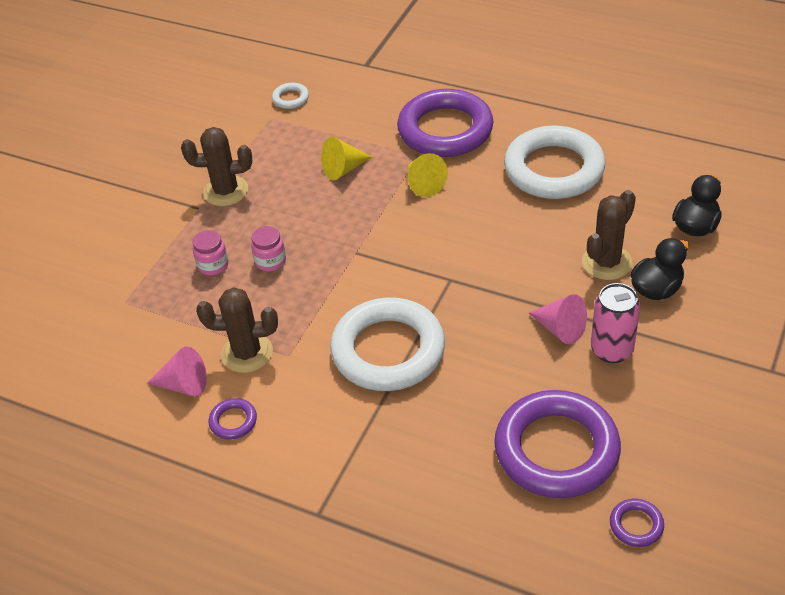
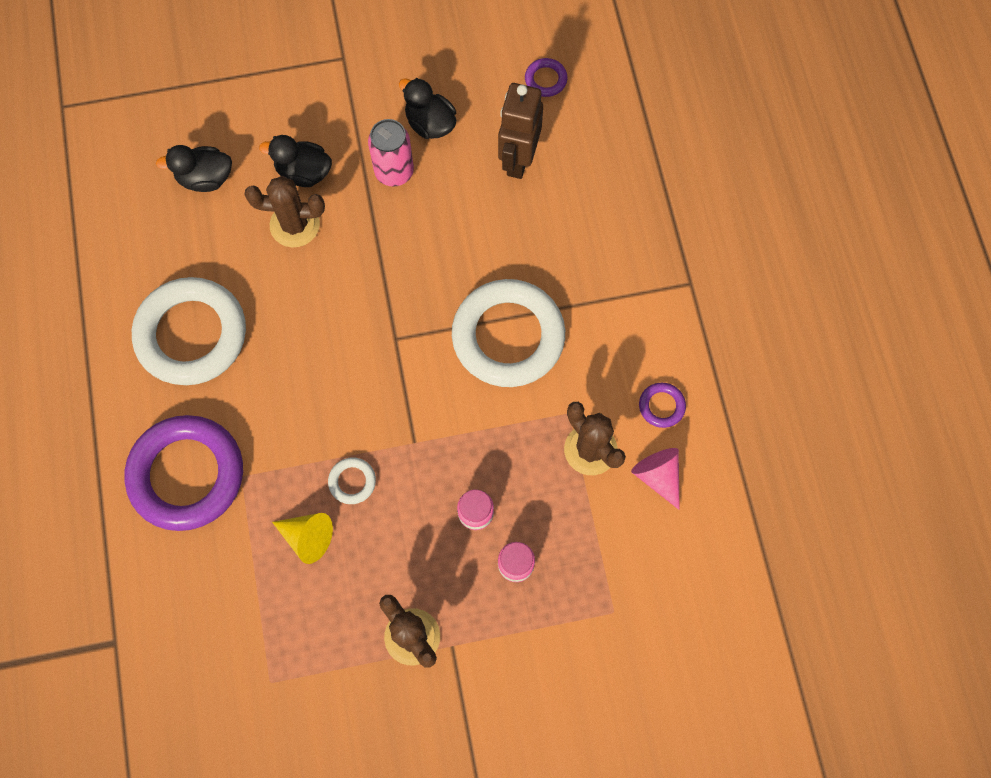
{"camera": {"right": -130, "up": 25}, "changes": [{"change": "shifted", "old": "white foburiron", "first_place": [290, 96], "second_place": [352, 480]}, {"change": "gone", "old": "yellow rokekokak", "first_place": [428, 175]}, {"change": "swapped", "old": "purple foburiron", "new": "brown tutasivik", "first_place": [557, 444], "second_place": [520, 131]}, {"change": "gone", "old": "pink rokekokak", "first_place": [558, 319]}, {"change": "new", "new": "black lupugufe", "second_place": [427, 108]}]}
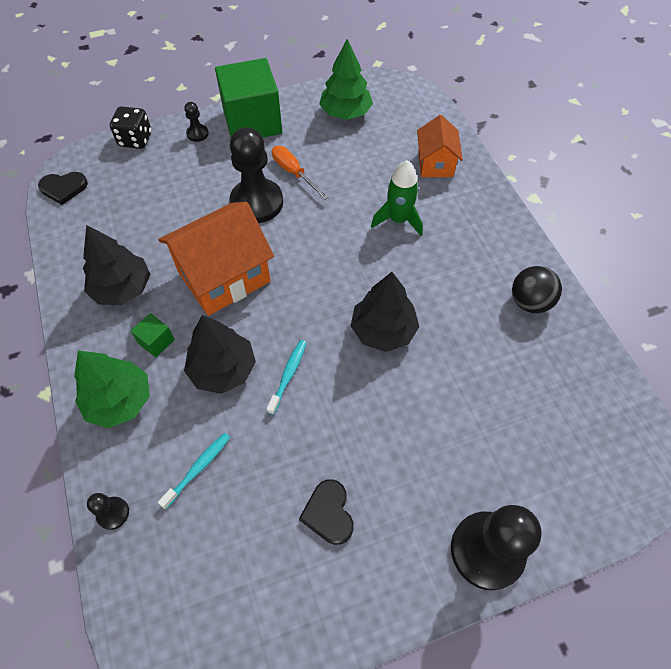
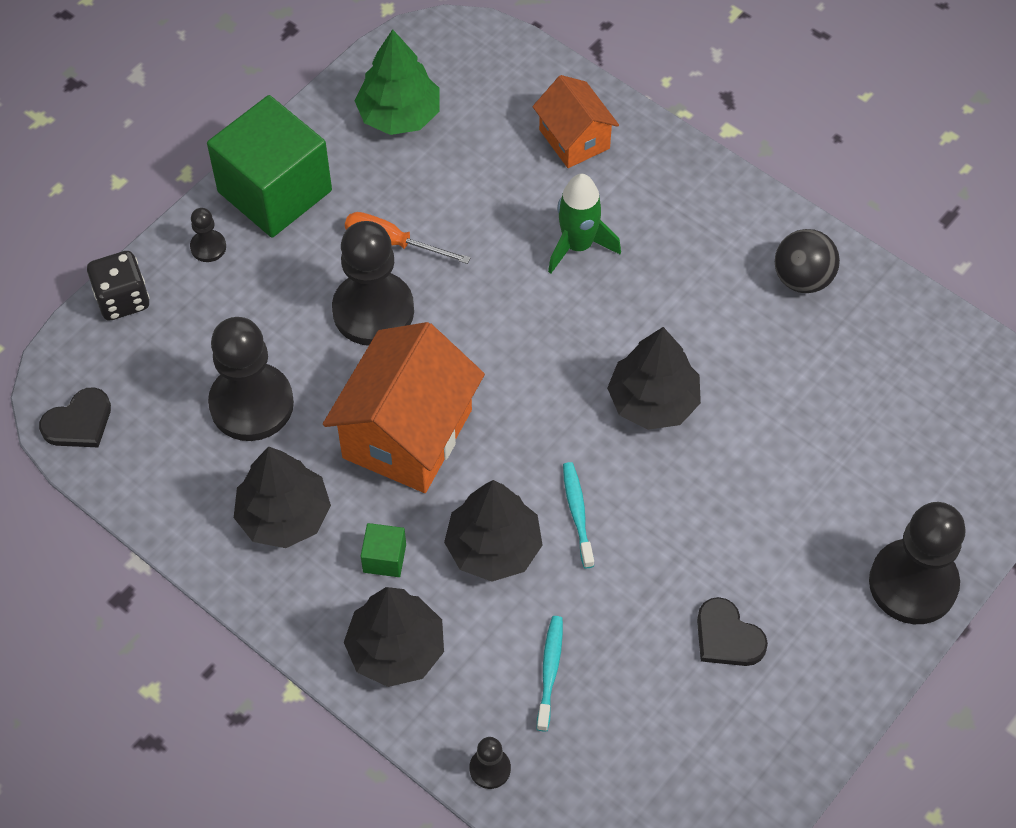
{"camera": {"right": -30, "up": 0}, "changes": [{"change": "repainted", "old": "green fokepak", "new": "black fokepak", "first_place": [112, 389], "second_place": [394, 637]}, {"change": "new", "new": "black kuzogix", "second_place": [251, 379]}]}
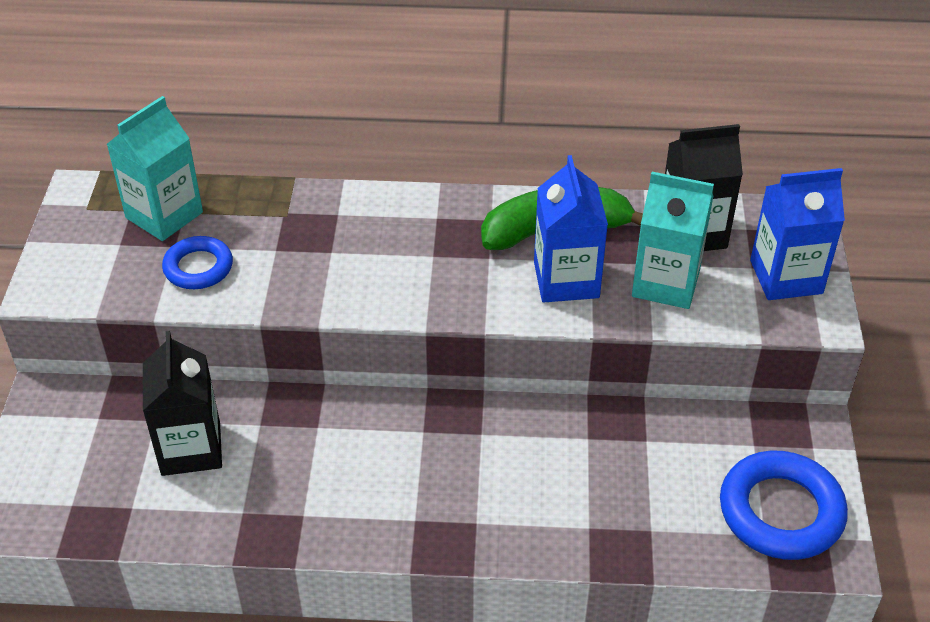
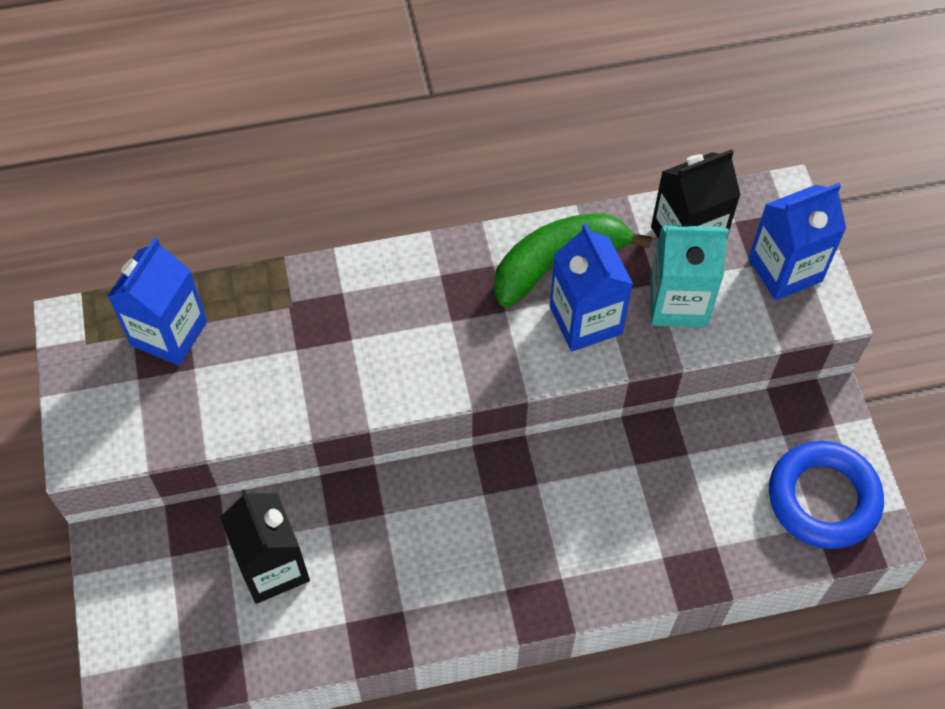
{"camera": {"right": -15, "up": 15}, "changes": [{"change": "repainted", "old": "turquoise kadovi", "new": "blue kadovi", "first_place": [154, 168], "second_place": [157, 301]}, {"change": "gone", "old": "blue foburiron", "first_place": [197, 262]}]}
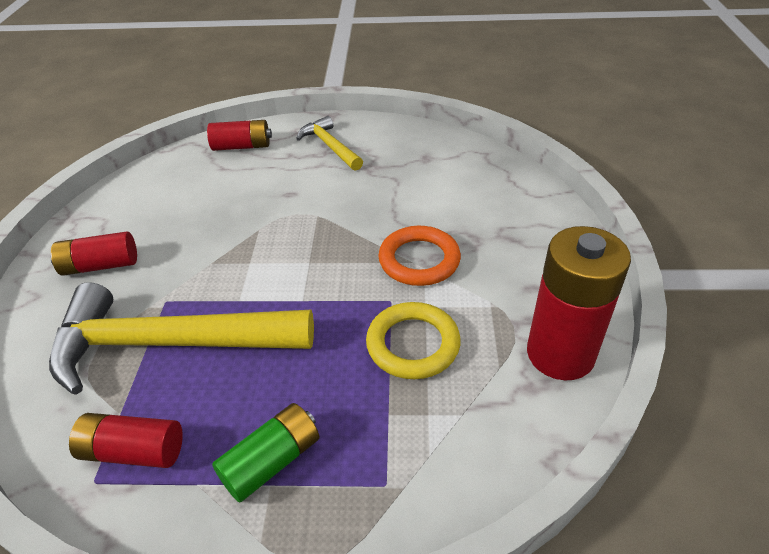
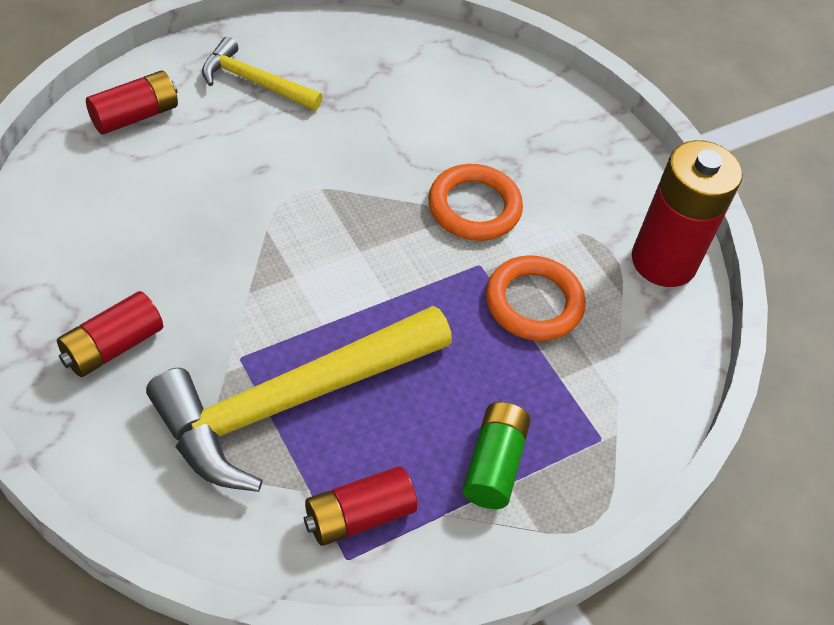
{"camera": {"right": -40, "up": 10}, "changes": [{"change": "repainted", "old": "yellow foburiron", "new": "orange foburiron", "first_place": [413, 340], "second_place": [536, 298]}]}
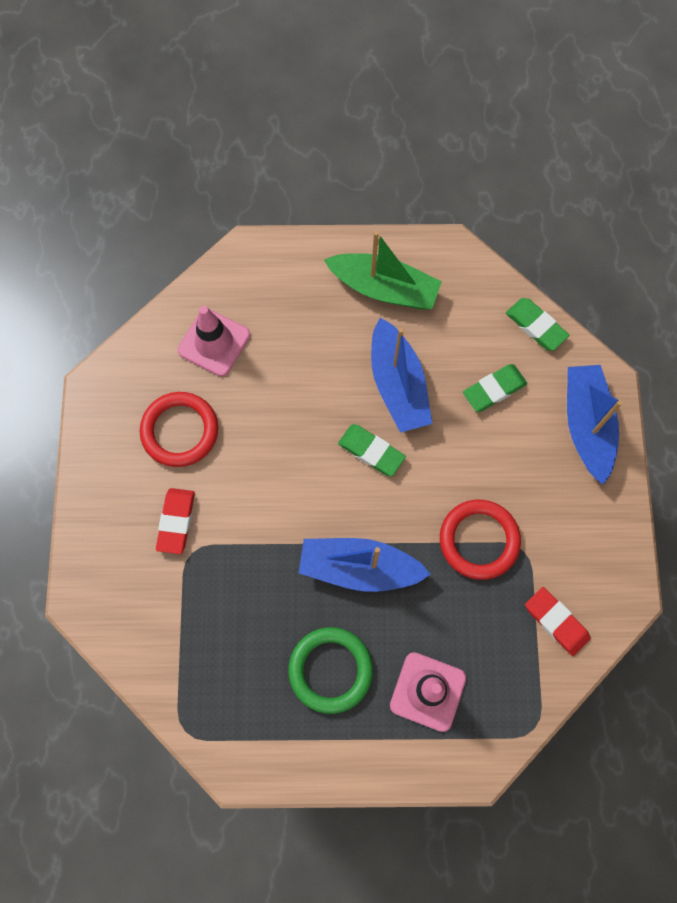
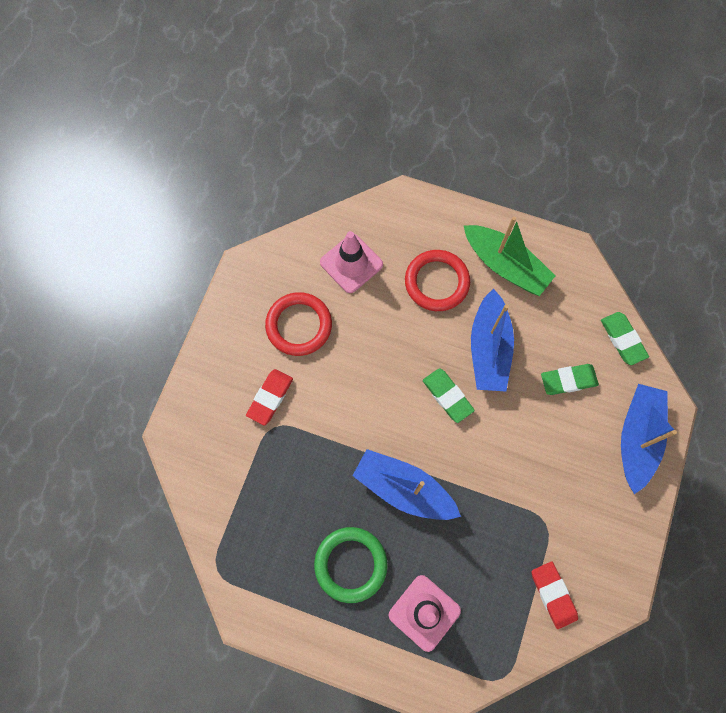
{"camera": {"right": 20, "up": 0}, "changes": [{"change": "shifted", "old": "red foburiron", "first_place": [480, 540], "second_place": [437, 280]}]}
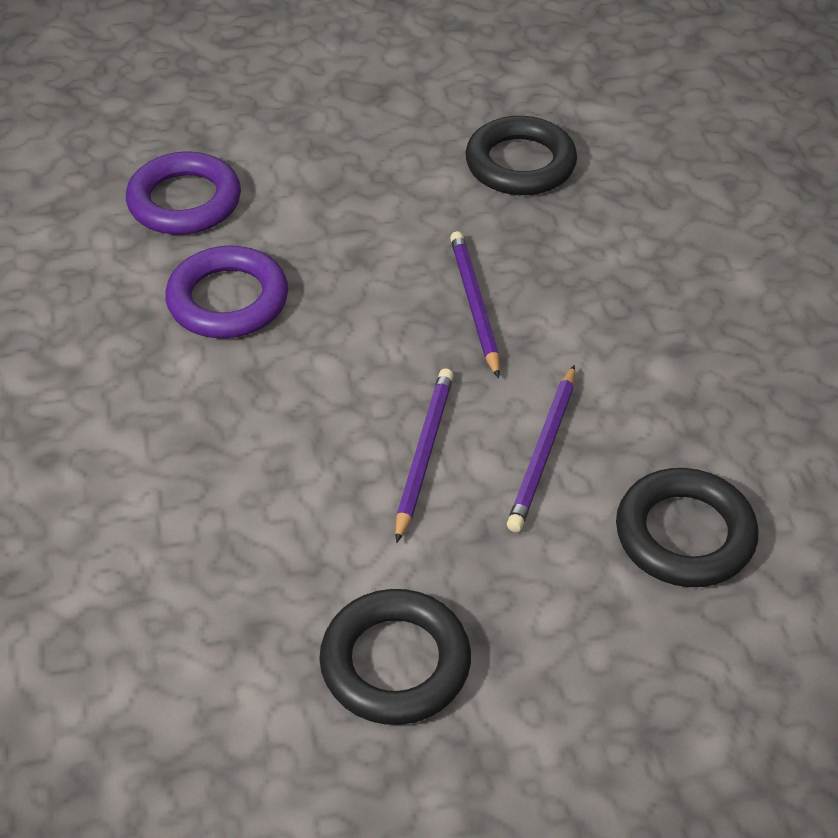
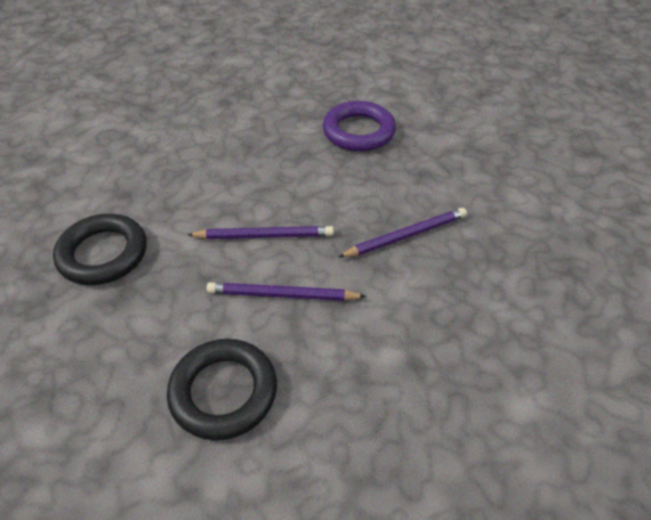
{"camera": {"right": 75, "up": 0}, "changes": [{"change": "gone", "old": "purple foburiron", "first_place": [183, 193]}, {"change": "gone", "old": "black foburiron", "first_place": [521, 155]}]}
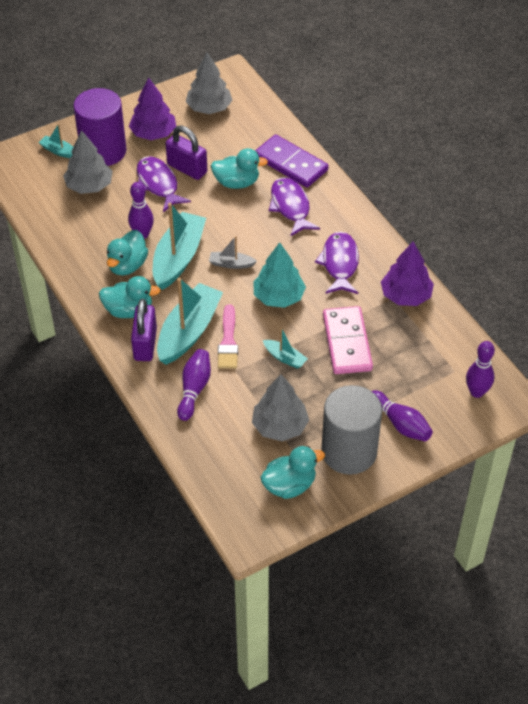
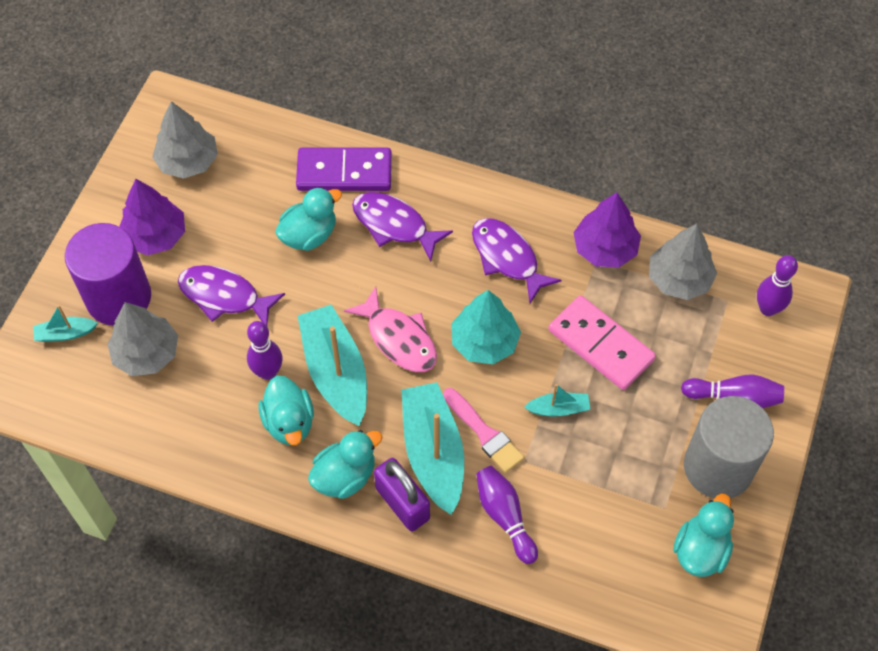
{"camera": {"right": -40, "up": 10}, "changes": [{"change": "gone", "old": "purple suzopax", "first_place": [186, 153]}, {"change": "swapped", "old": "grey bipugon", "new": "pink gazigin", "first_place": [233, 252], "second_place": [390, 329]}, {"change": "shifted", "old": "grey fokepak", "first_place": [280, 407], "second_place": [683, 262]}]}
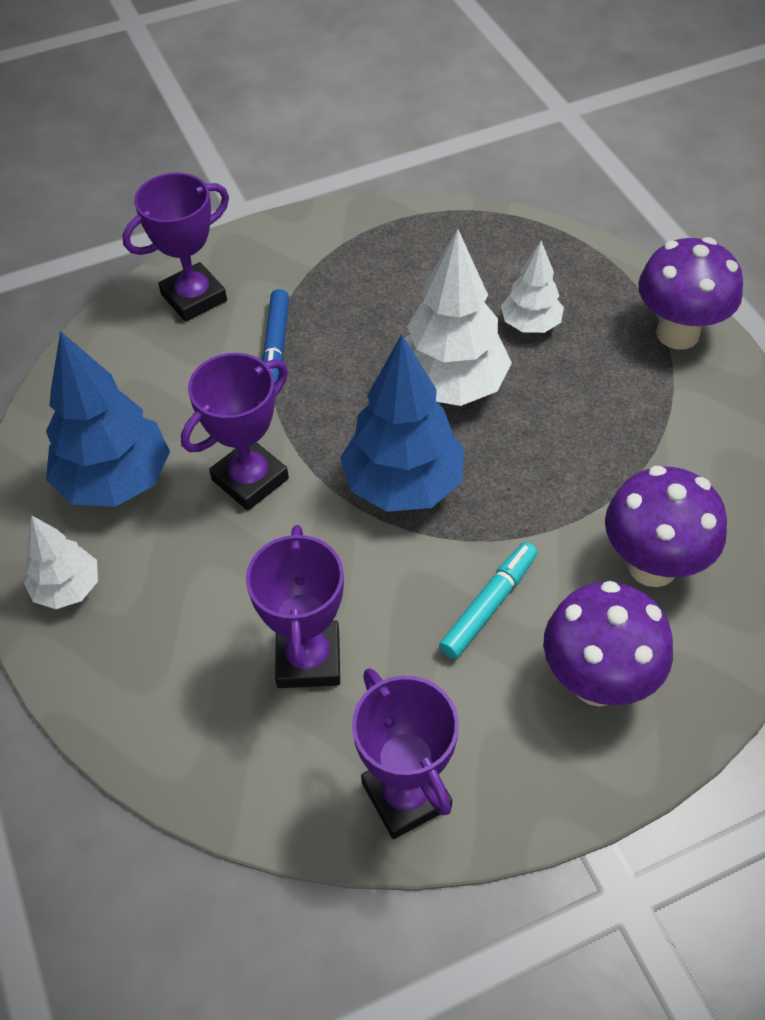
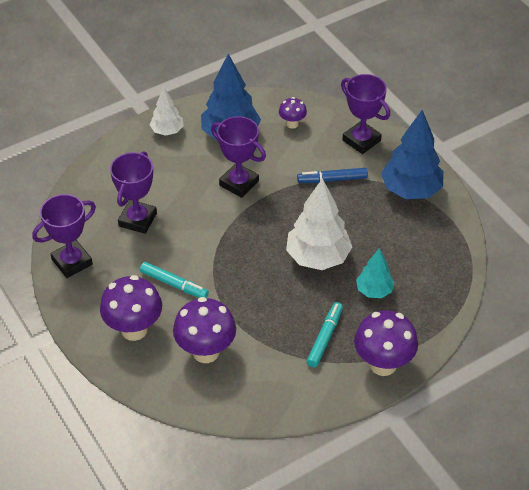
{"camera": {"right": 80, "up": -5}, "changes": [{"change": "rotated", "old": "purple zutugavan", "first_place": [295, 606], "second_place": [133, 192], "degrees": -60}, {"change": "shifted", "old": "blue fokepak", "first_place": [402, 423], "second_place": [412, 154]}, {"change": "repainted", "old": "white fokepak", "new": "turquoise fokepak", "first_place": [532, 287], "second_place": [375, 273]}, {"change": "new", "new": "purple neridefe", "second_place": [293, 113]}, {"change": "new", "new": "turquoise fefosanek", "second_place": [324, 334]}]}
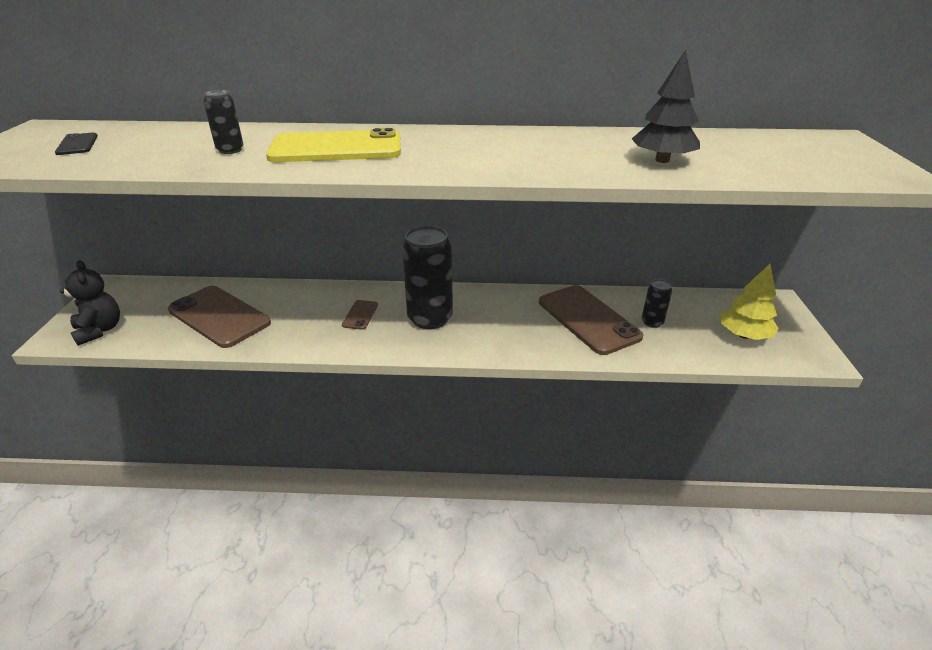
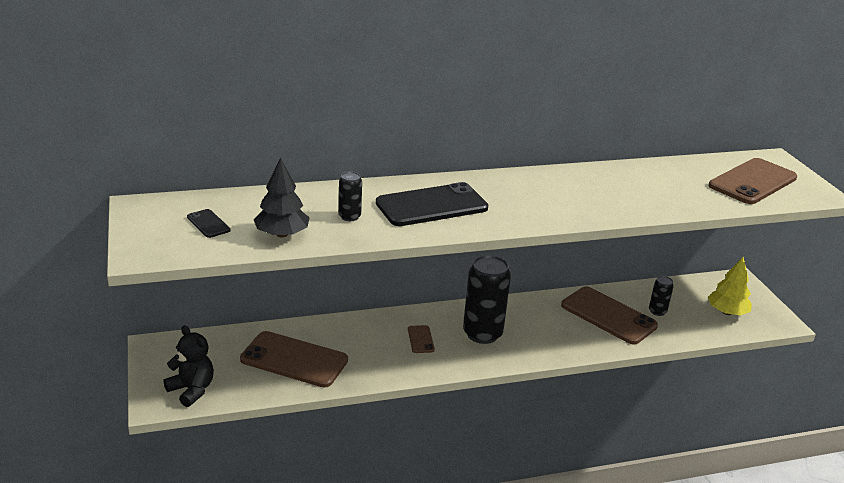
{"camera": {"right": -20, "up": -5}, "changes": [{"change": "repainted", "old": "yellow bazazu", "new": "black bazazu", "first_place": [333, 145], "second_place": [432, 204]}, {"change": "shifted", "old": "black fokepak", "first_place": [666, 106], "second_place": [281, 198]}, {"change": "new", "new": "brown bazazu", "second_place": [752, 181]}]}
